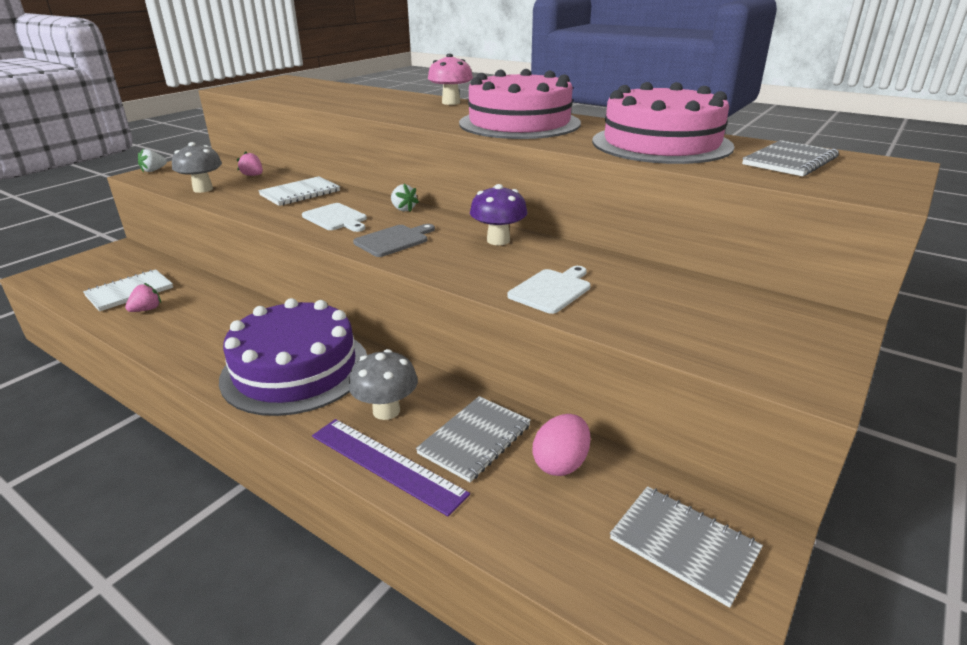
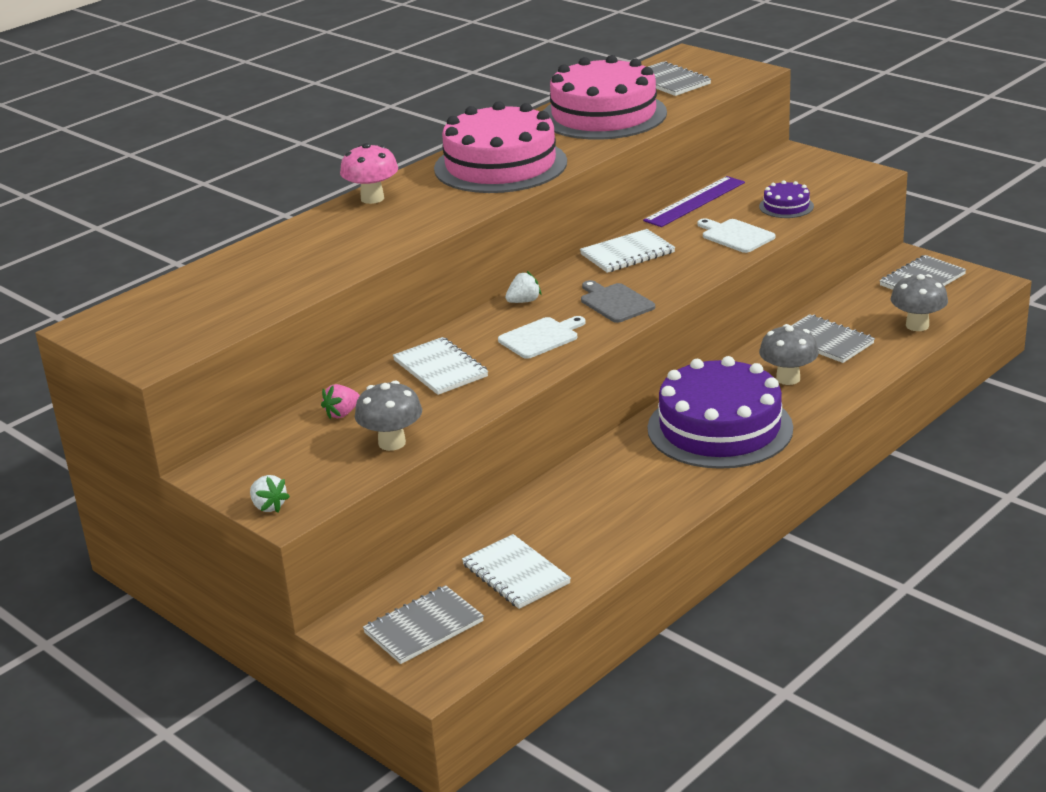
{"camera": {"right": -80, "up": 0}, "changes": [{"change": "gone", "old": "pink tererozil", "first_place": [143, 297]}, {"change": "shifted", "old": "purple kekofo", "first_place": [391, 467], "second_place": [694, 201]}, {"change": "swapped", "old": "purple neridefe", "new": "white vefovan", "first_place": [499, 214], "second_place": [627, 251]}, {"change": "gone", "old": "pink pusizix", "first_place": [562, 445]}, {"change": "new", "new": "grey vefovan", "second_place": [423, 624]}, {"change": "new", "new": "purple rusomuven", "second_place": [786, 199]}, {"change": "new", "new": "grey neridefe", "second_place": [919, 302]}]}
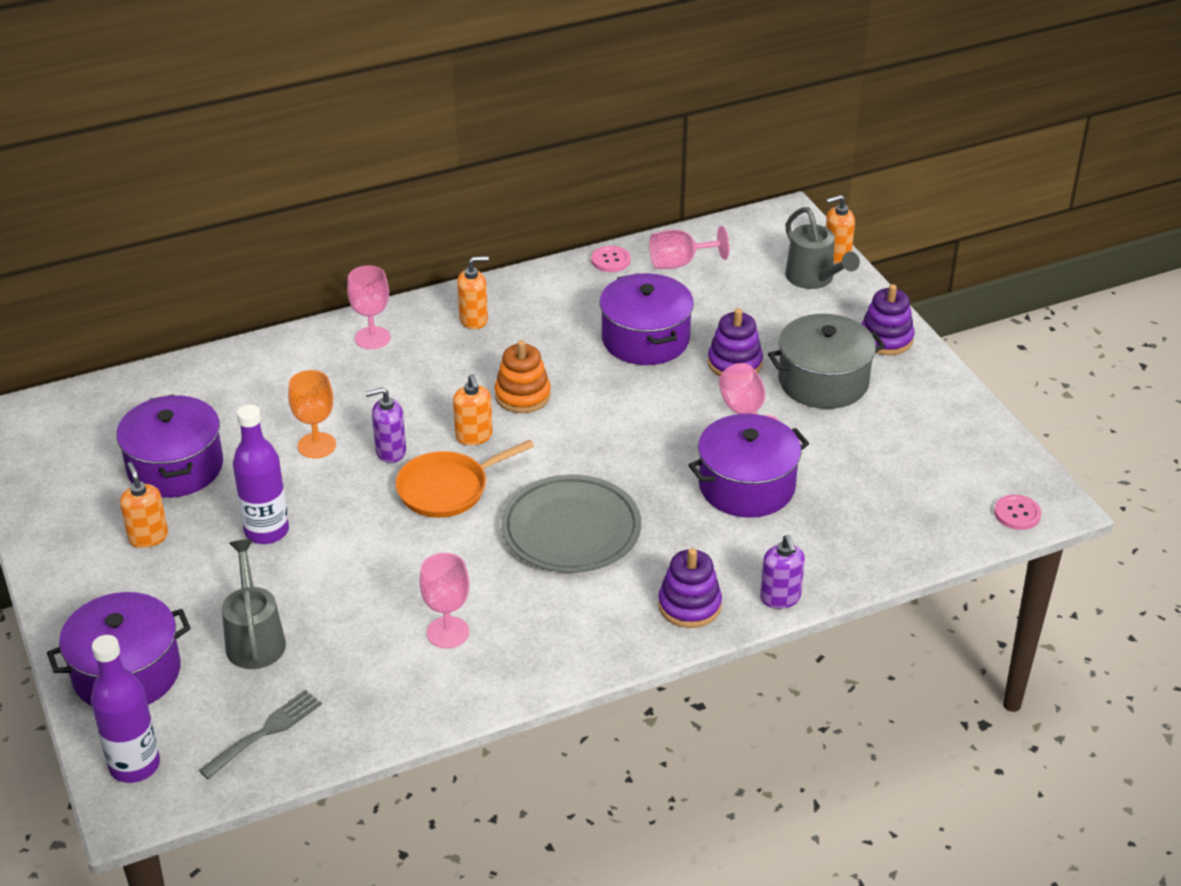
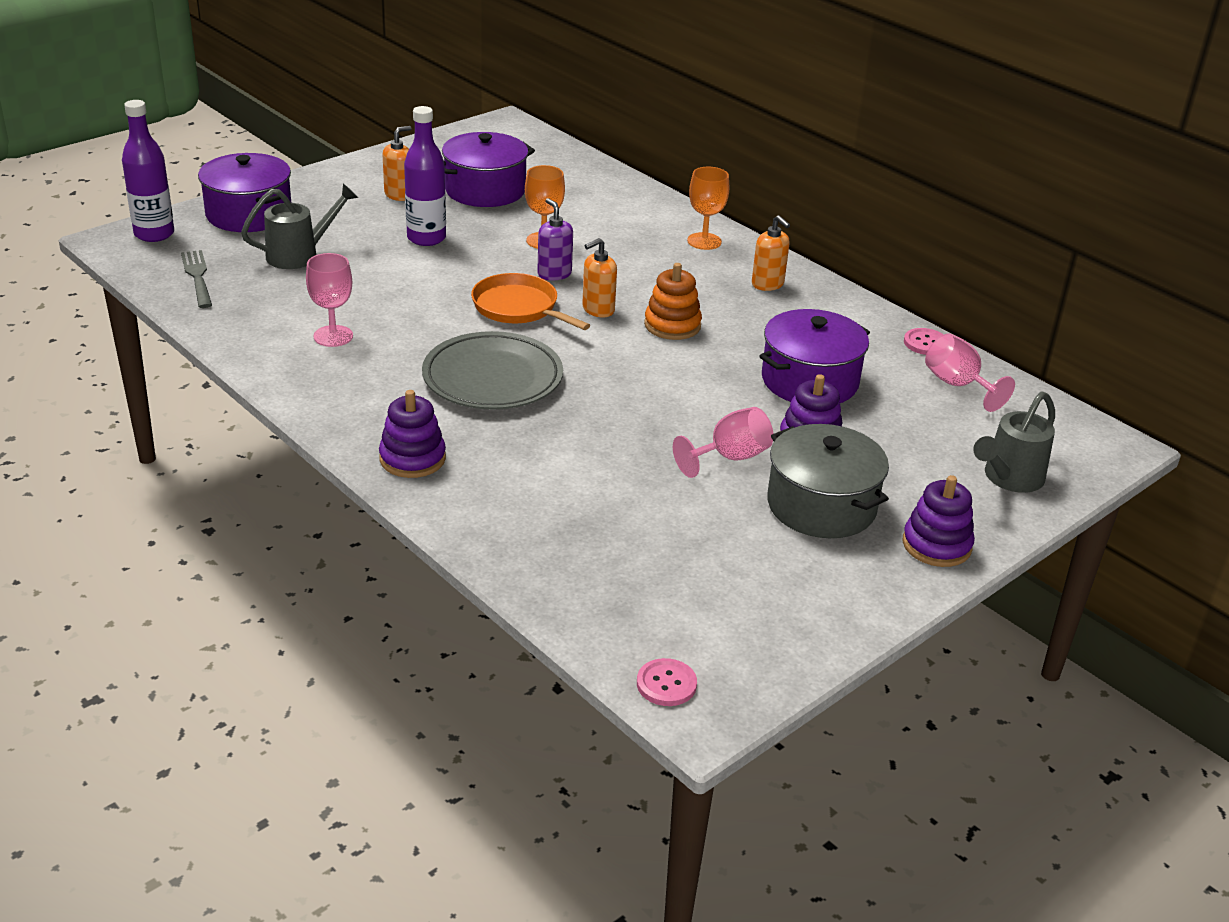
{"camera": {"right": 70, "up": -5}, "changes": [{"change": "rotated", "old": "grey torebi", "first_place": [260, 734], "second_place": [196, 279], "degrees": -135}, {"change": "repainted", "old": "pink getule", "new": "orange getule", "first_place": [369, 307], "second_place": [708, 208]}, {"change": "gone", "old": "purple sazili", "first_place": [748, 466]}, {"change": "gone", "old": "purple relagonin", "first_place": [782, 572]}, {"change": "gone", "old": "orange relagonin", "first_place": [840, 229]}]}
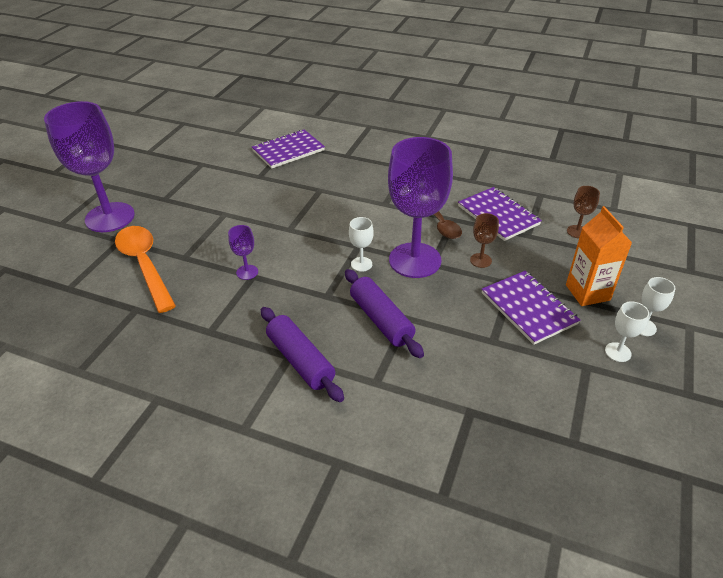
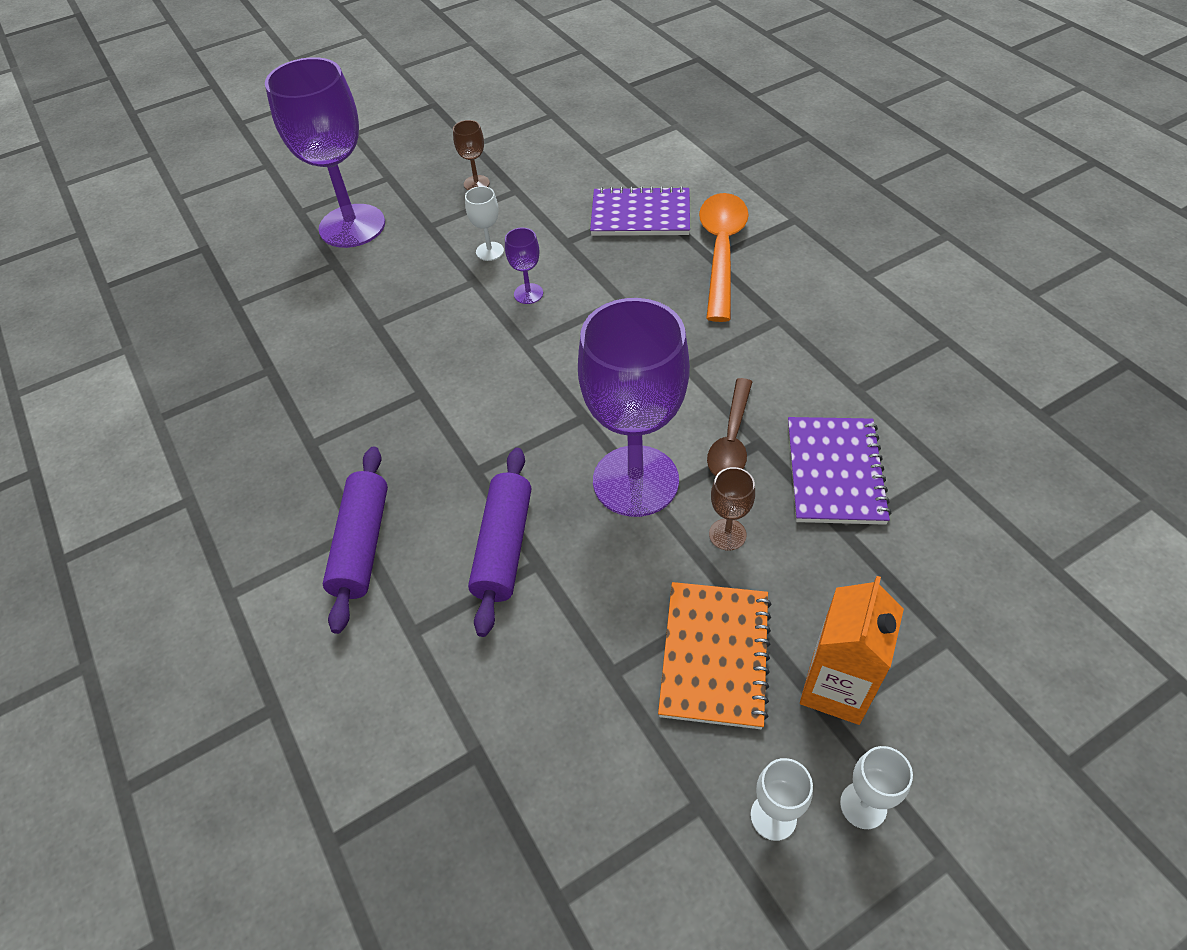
{"camera": {"right": 40, "up": 10}, "changes": [{"change": "shifted", "old": "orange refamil", "first_place": [145, 269], "second_place": [724, 257]}, {"change": "shifted", "old": "purple getule", "first_place": [243, 252], "second_place": [524, 266]}, {"change": "shifted", "old": "white getule", "first_place": [361, 244], "second_place": [484, 223]}, {"change": "repainted", "old": "purple vefovan", "new": "orange vefovan", "first_place": [531, 308], "second_place": [715, 655]}, {"change": "shifted", "old": "brown getule", "first_place": [583, 212], "second_place": [471, 155]}]}
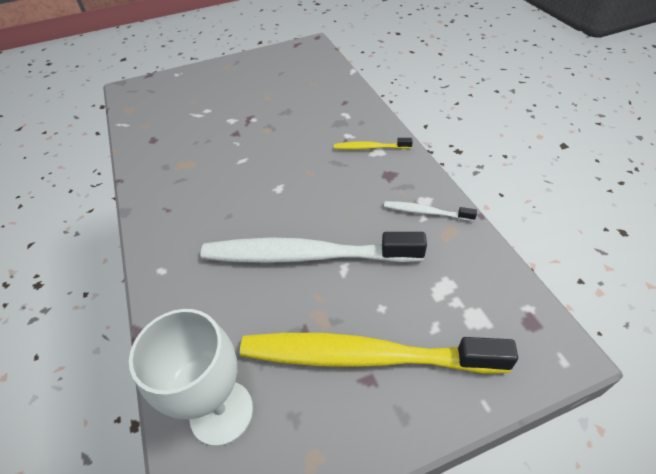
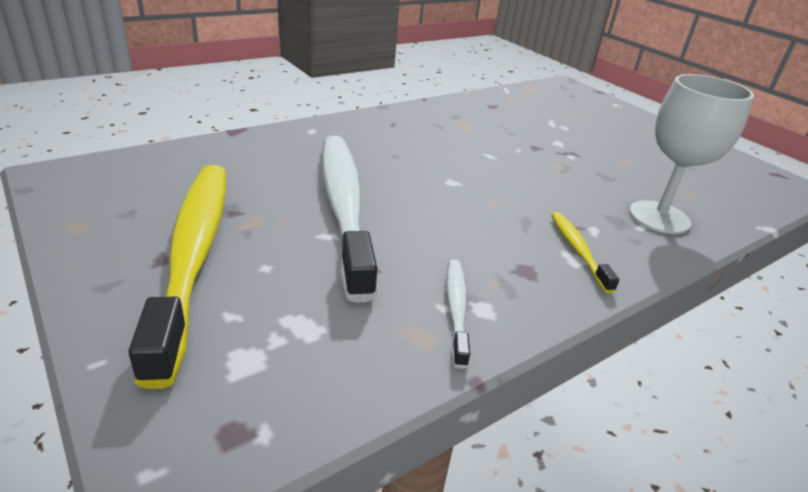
{"camera": {"right": 70, "up": -15}, "changes": [{"change": "shifted", "old": "white getule", "first_place": [191, 377], "second_place": [691, 154]}]}
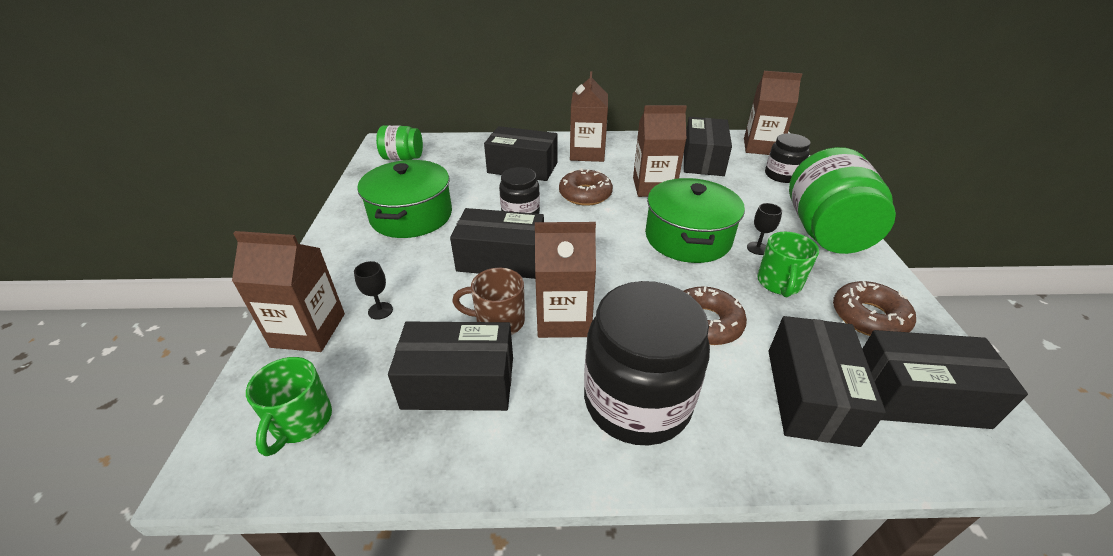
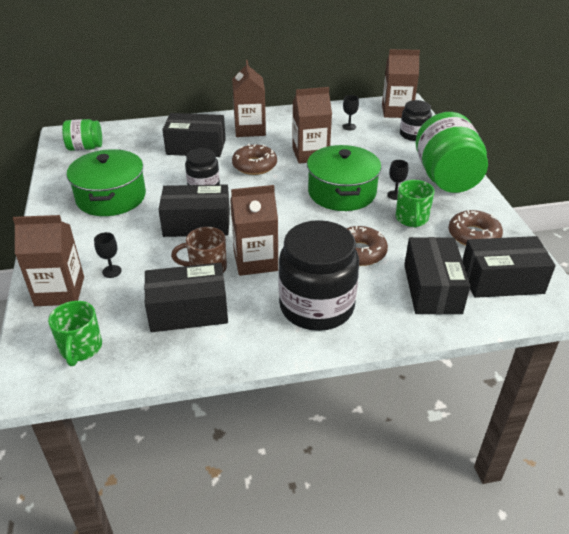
{"camera": {"right": -10, "up": 0}, "changes": [{"change": "swapped", "old": "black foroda", "new": "black getule", "first_place": [708, 146], "second_place": [350, 113]}]}
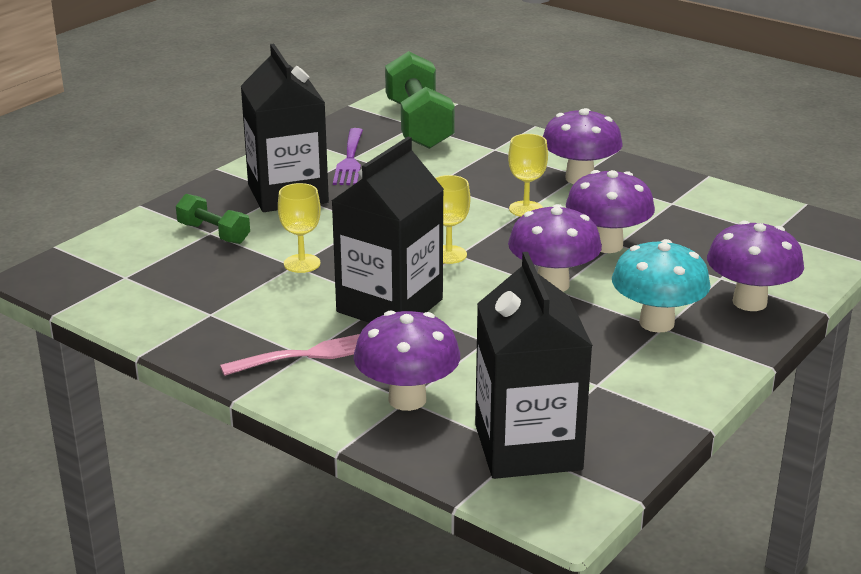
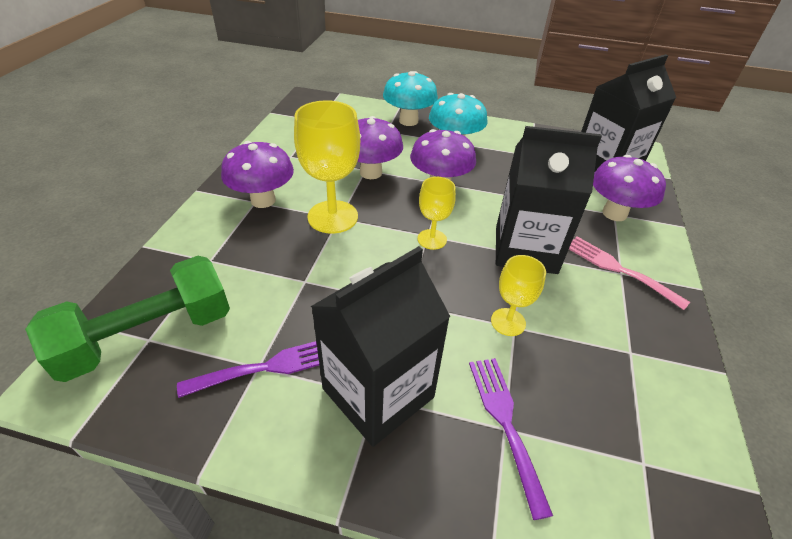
{"camera": {"right": -115, "up": 15}, "changes": [{"change": "swapped", "old": "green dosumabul", "new": "purple torebi", "first_place": [213, 219], "second_place": [511, 439]}, {"change": "scaled", "old": "yellow getule", "first_place": [528, 175], "second_place": [327, 167], "factor": 1.77}, {"change": "repainted", "old": "purple neridefe", "new": "turquoise neridefe", "first_place": [755, 266], "second_place": [410, 98]}]}
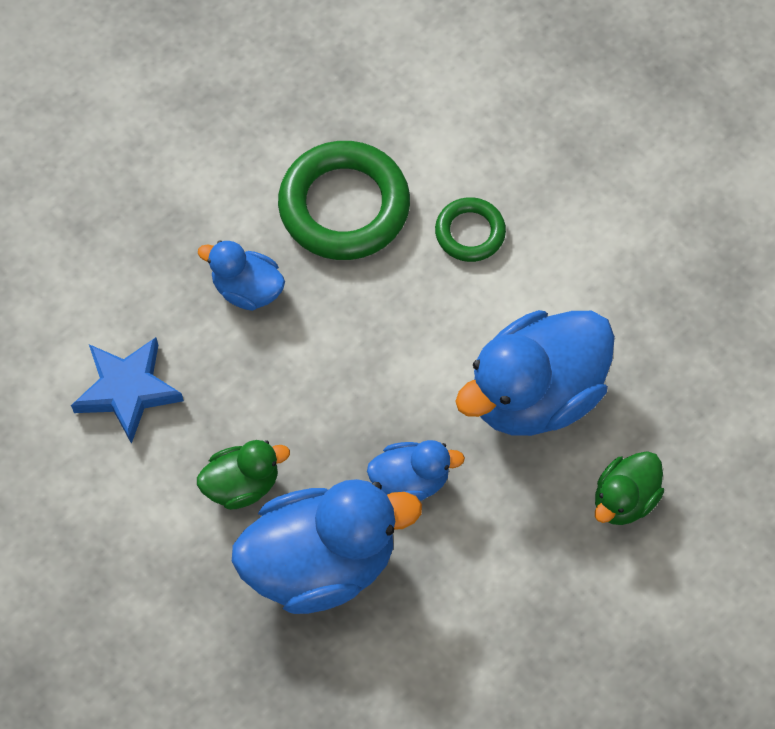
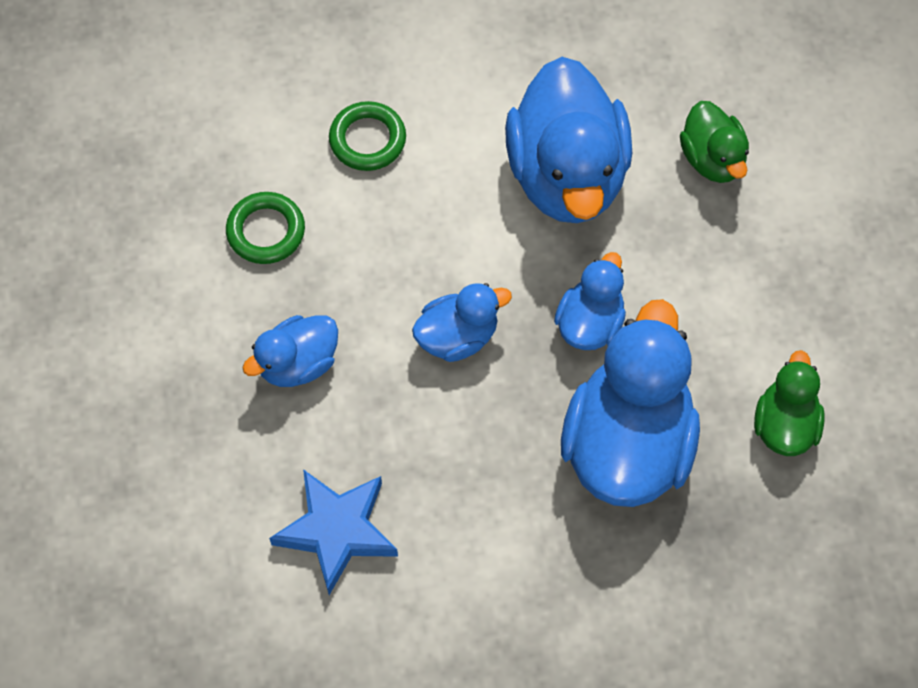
{"camera": {"right": -60, "up": 0}, "changes": [{"change": "shifted", "old": "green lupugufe", "first_place": [243, 475], "second_place": [789, 403]}, {"change": "scaled", "old": "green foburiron", "first_place": [344, 200], "second_place": [265, 228], "factor": 0.53}, {"change": "new", "new": "blue lupugufe", "second_place": [462, 322]}]}
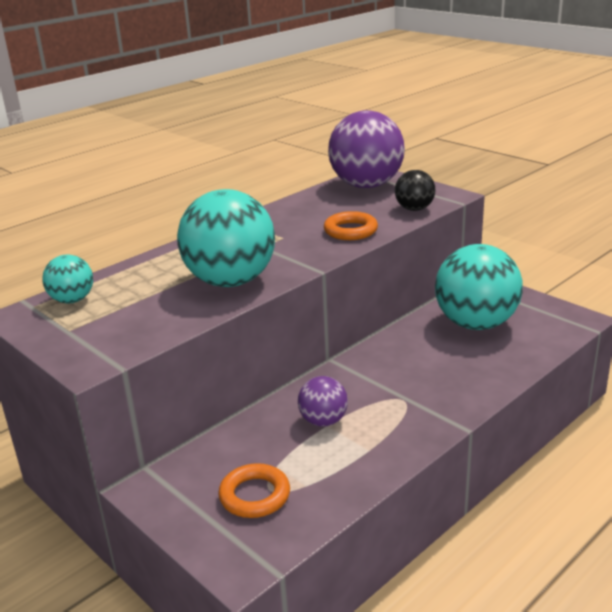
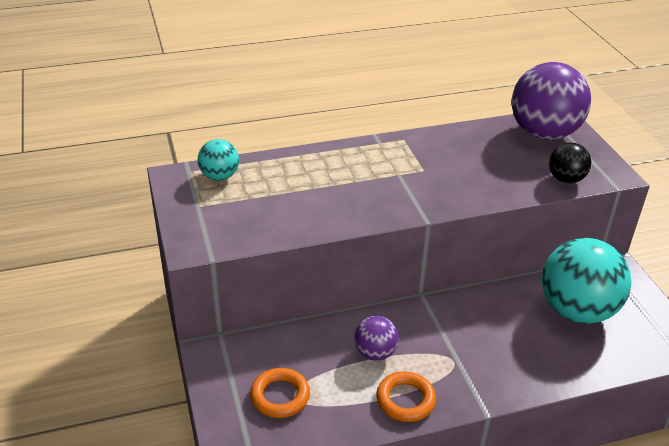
{"camera": {"right": 25, "up": 10}, "changes": [{"change": "gone", "old": "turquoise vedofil", "first_place": [226, 238]}, {"change": "shifted", "old": "orange foburiron", "first_place": [351, 225], "second_place": [406, 396]}]}
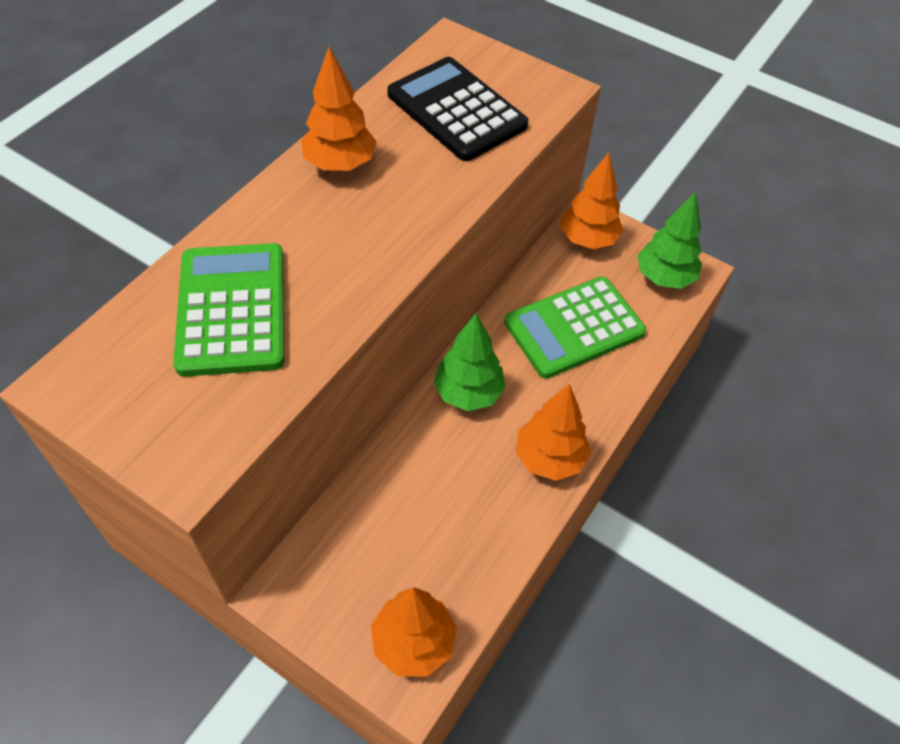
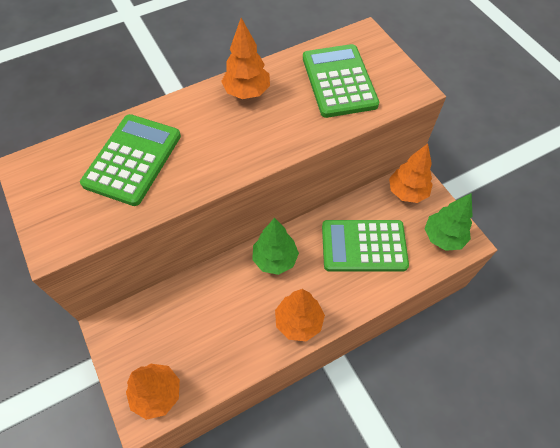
{"camera": {"right": 30, "up": 5}, "changes": [{"change": "repainted", "old": "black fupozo", "new": "green fupozo", "first_place": [457, 109], "second_place": [341, 81]}]}
